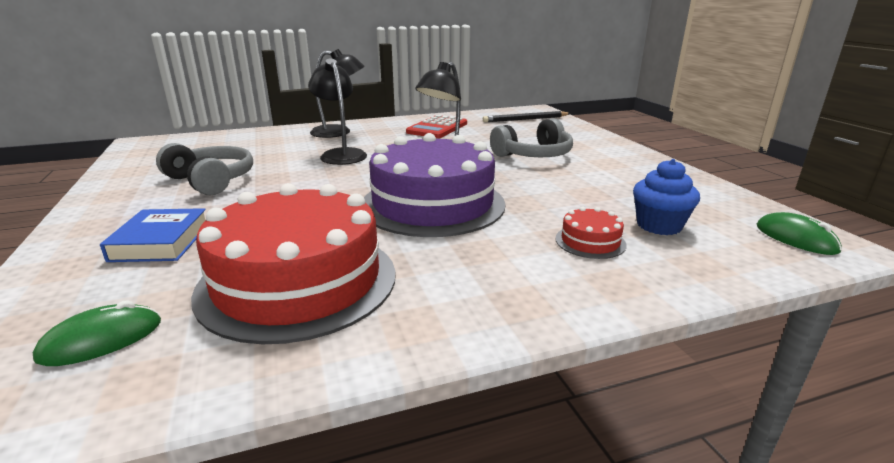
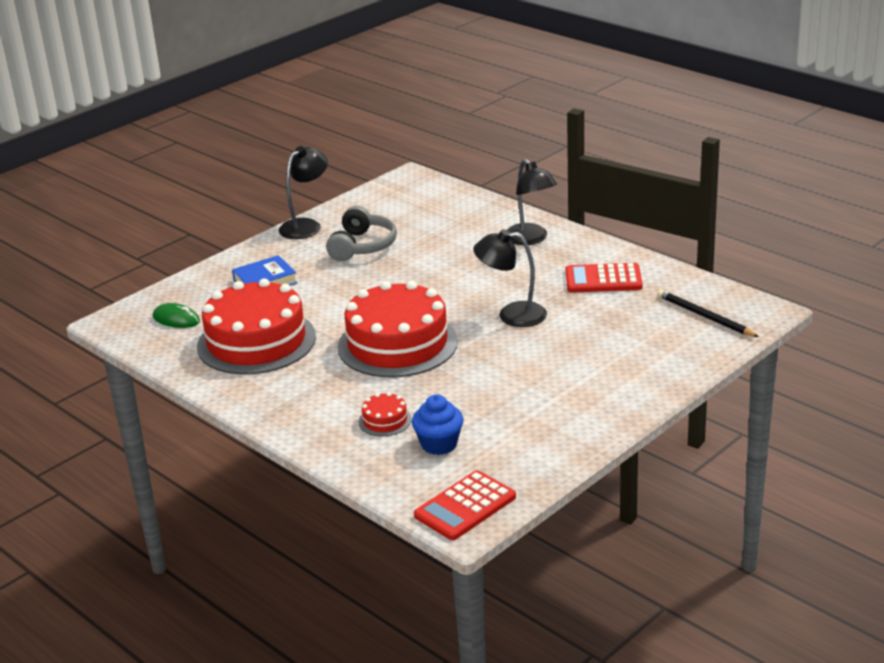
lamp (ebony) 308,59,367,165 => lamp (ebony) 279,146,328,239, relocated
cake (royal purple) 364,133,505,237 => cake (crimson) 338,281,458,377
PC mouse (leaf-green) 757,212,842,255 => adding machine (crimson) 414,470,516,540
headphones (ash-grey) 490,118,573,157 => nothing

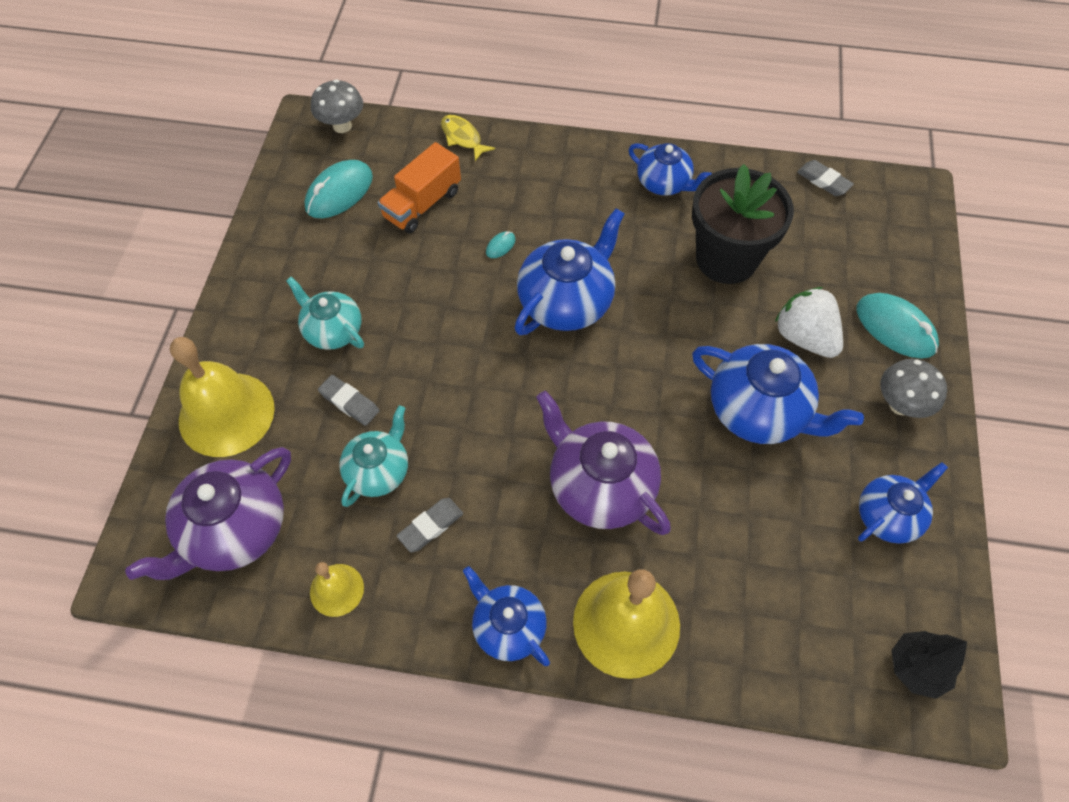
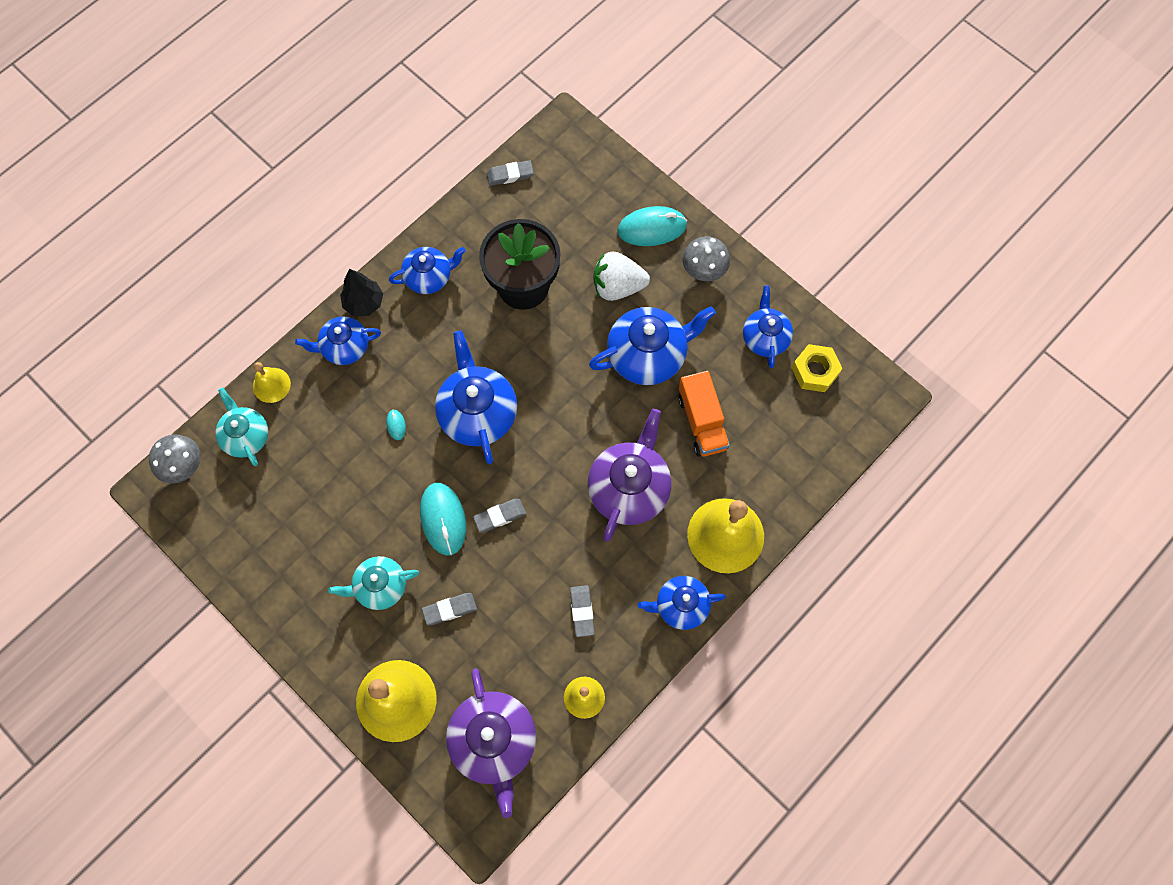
china teapot (aqua) 339,405,408,507 => china teapot (aqua) 216,388,268,466, relocated
fish (golden) 441,115,495,161 => hand bell (golden) 253,362,291,403
nothing => china teapot (cobalt) 295,316,381,365
tree (ebony) 892,631,967,699 => tree (ebony) 340,269,383,316, relocated
PC mouse (aqua) 305,160,373,218 => PC mouse (aqua) 420,483,466,556, relocated
nothing => gum eraser (ash-grey) 473,499,526,532
china teapot (royal purple) 536,390,671,535 => china teapot (royal purple) 588,409,671,542, 120 degrees clockwise
lorry (orange-coloured) 378,142,461,234 => lorry (orange-coloured) 678,371,730,457, relocated
nothing => hex nut (golden) 792,344,843,392

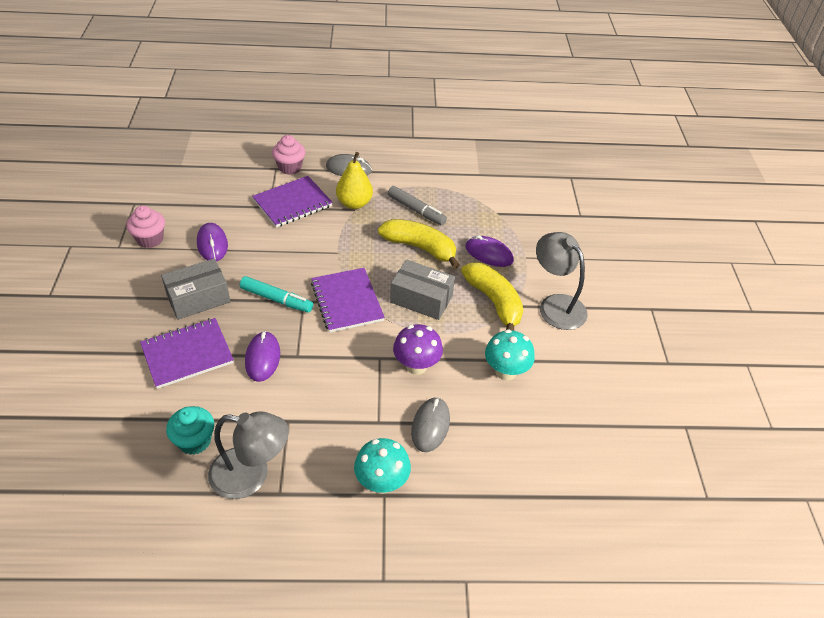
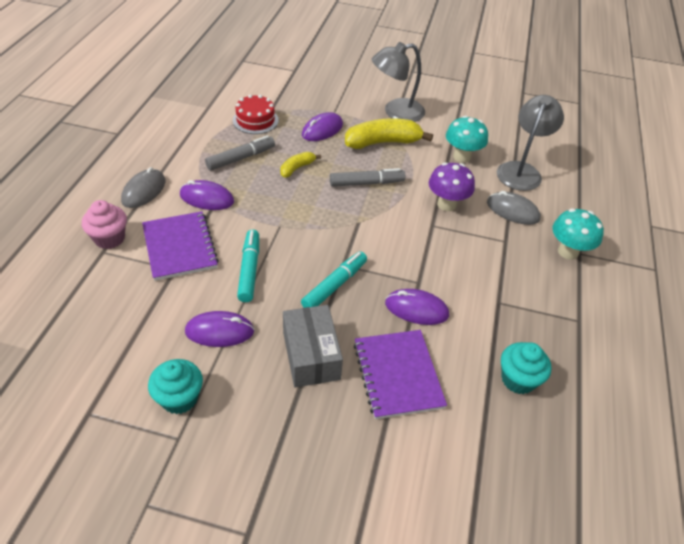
muffin (rosy) 126,206,165,248 => muffin (aqua) 148,359,203,414
pear fruit (golden) 336,152,373,209 => PC mouse (royal purple) 180,180,234,210
nothing => cake (crimson) 233,95,279,134
nothing => marker (aqua) 237,230,259,302
banana fruit (golden) 378,219,460,269 => banana fruit (golden) 280,152,321,178, x0.53
parcel (ash-grey) 390,259,455,320 => marker (ash-grey) 330,168,406,187
lamp (ash-grey) 208,411,289,499 => lamp (ash-grey) 497,95,564,191, relocated
notebook (royal purple) 311,268,385,333 => nothing

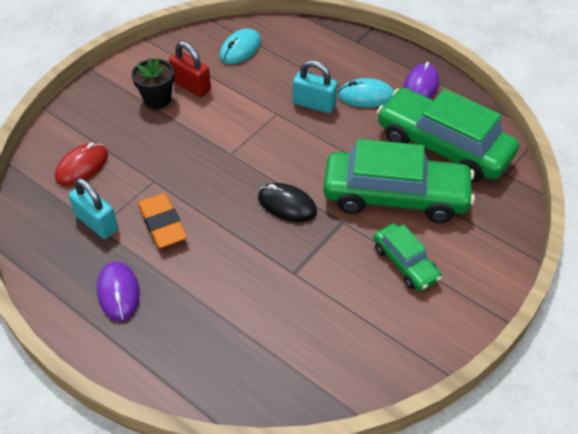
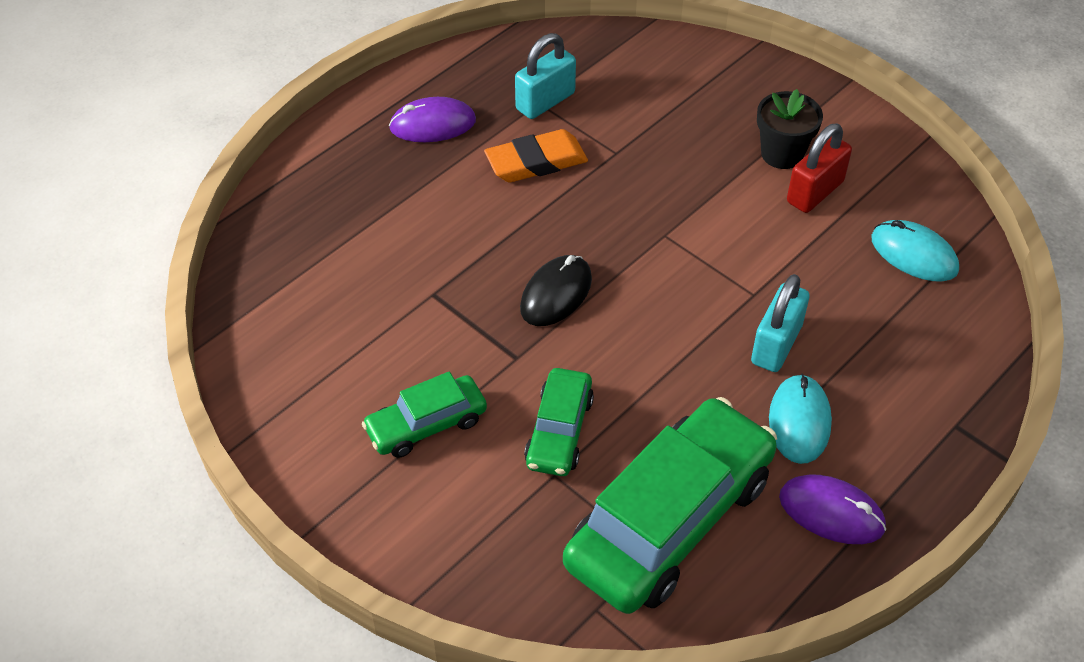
car (leaf-green) 323,139,475,223 => car (leaf-green) 524,368,594,476, x0.51
PC mouse (crimson) 55,142,108,186 => nothing

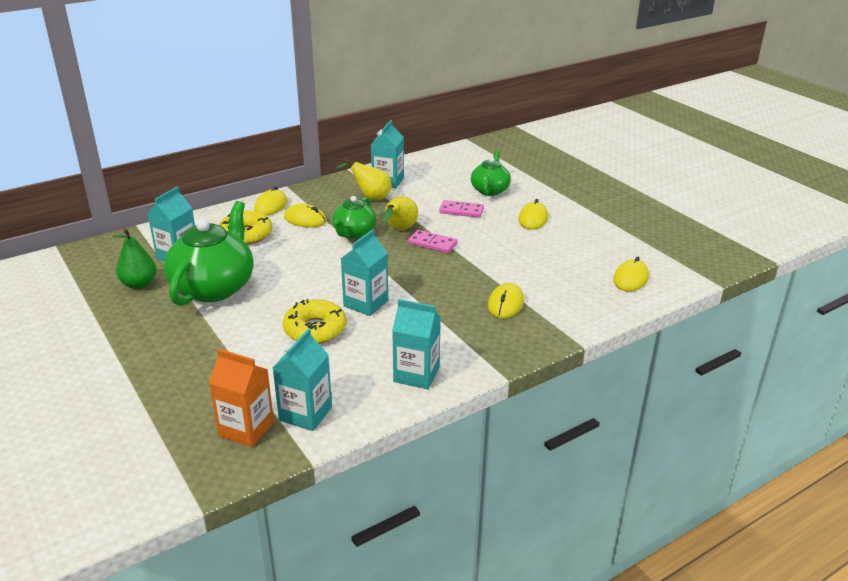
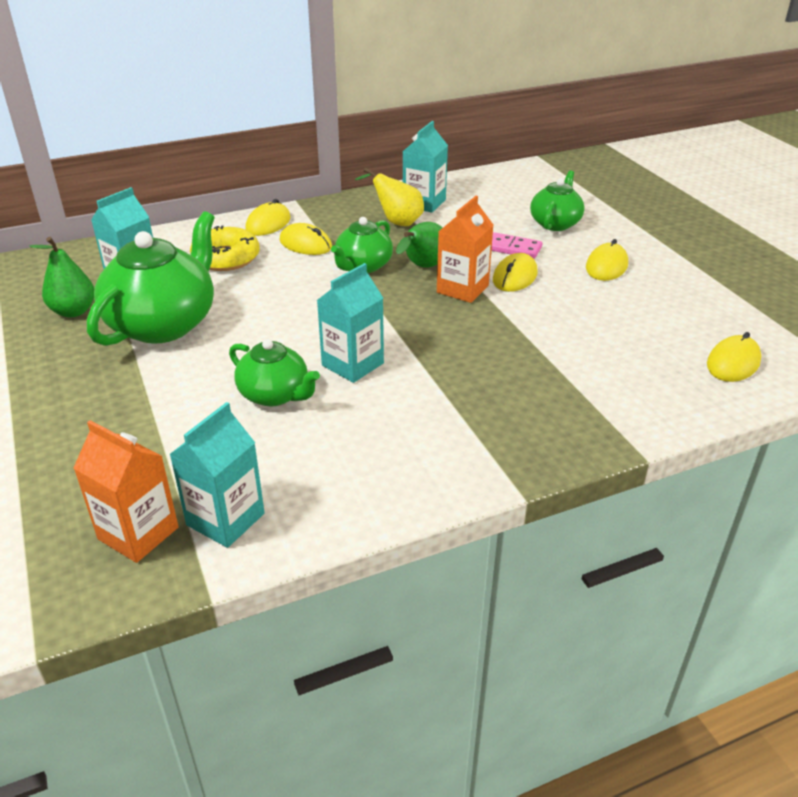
donut (golden) 283,299,346,344 => china teapot (leaf-green) 229,339,320,406
pear fruit (golden) 383,196,418,230 => pear fruit (leaf-green) 396,222,443,268
domino piece (rosy) 408,230,457,253 => milk carton (orange-coloured) 437,196,493,303
PC mouse (golden) 488,283,524,318 => PC mouse (golden) 493,253,538,292, relocated
milk carton (aqua) 392,299,441,389 => nothing

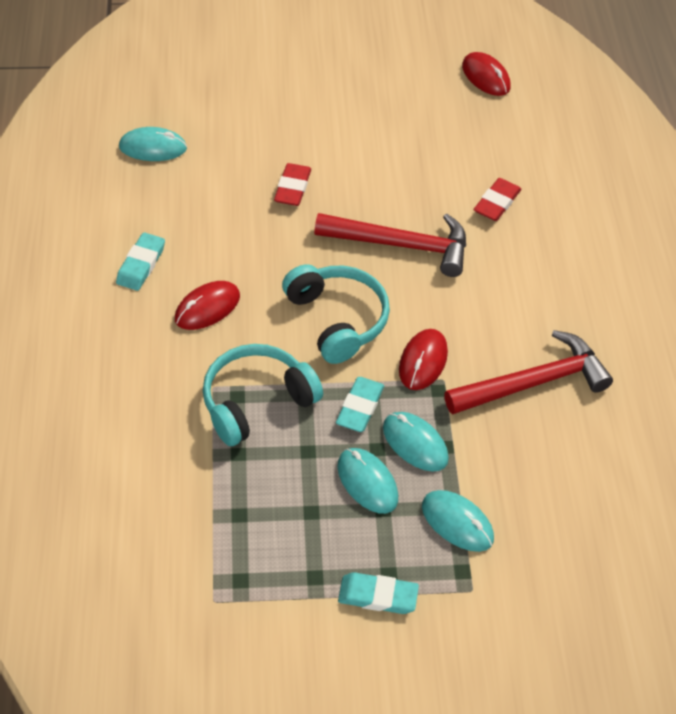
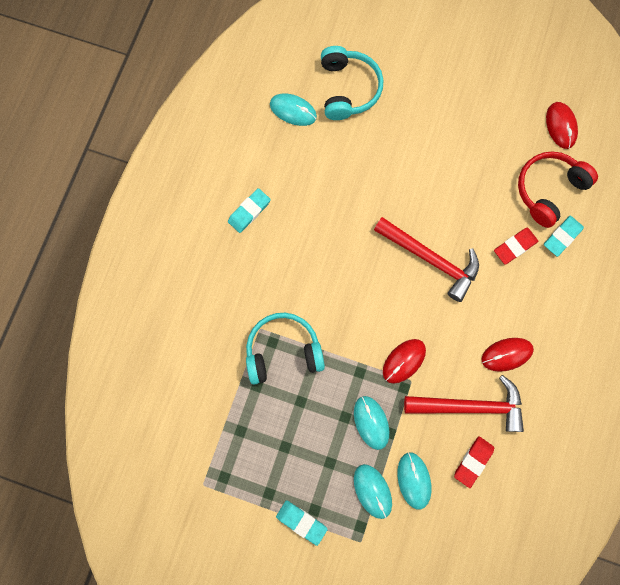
headphones (aqua) 282,264,390,364 => headphones (aqua) 321,46,383,120, relocated
PC mouse (aqua) 337,448,398,514 => PC mouse (aqua) 398,452,431,510, relocated
gum eraser (crimson) 274,163,311,206 => gum eraser (crimson) 454,436,494,488, relocated
PC mouse (crimson) 175,281,240,330 => PC mouse (crimson) 481,338,534,372, relocated
nothing => headphones (crimson) 518,151,598,228
gum eraser (aqua) 336,377,384,432 => gum eraser (aqua) 544,216,584,257, relocated

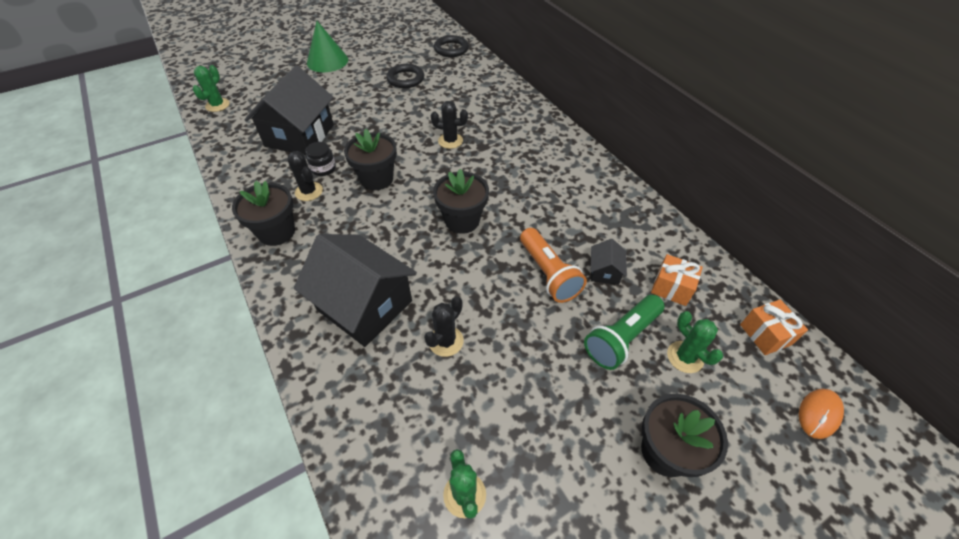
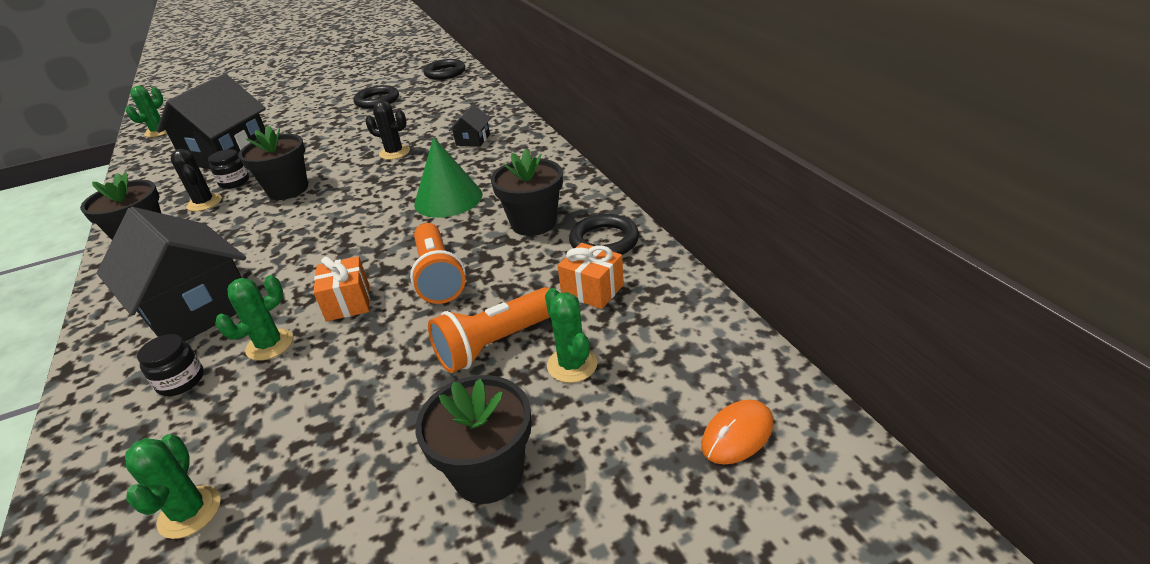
nothing => preserve jar (ebony) 137,334,204,396
prickly plant (ebony) 424,296,464,357 => prickly plant (leaf-green) 215,275,293,361
wrapped gift (orange-coloured) 740,299,808,355 => wrapped gift (orange-coloured) 313,256,370,321, relocated
solid cone (leaf-green) 307,21,348,72 => solid cone (leaf-green) 414,137,482,218, relocated
torch (leaf-green) 584,295,665,370 => torch (orange-coloured) 428,287,550,373
cottage (ebony) 591,239,627,285 => cottage (ebony) 449,104,491,147, relocated
plant pot (ebony) 433,169,489,234 => plant pot (ebony) 491,149,563,236, relocated
nothing => hoop (ebony) 569,214,639,255

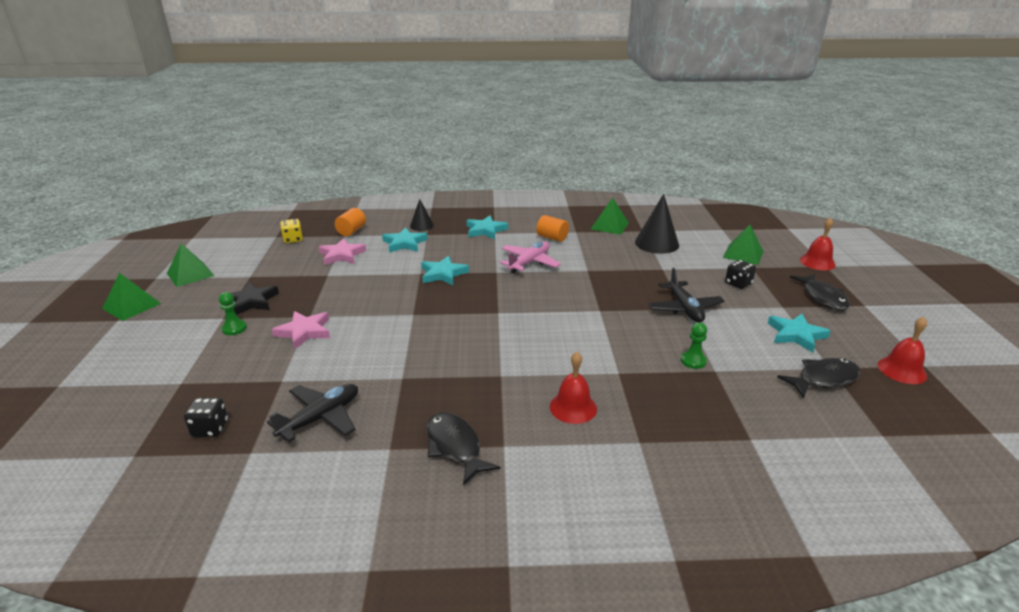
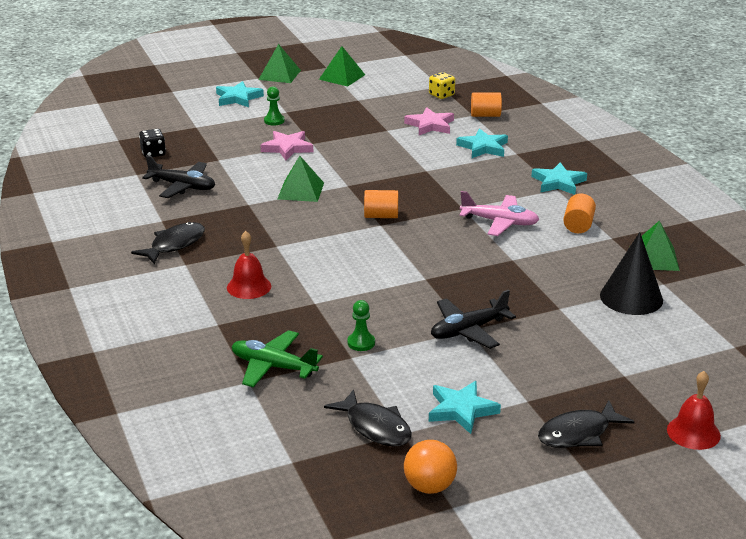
five-pointed star (aqua) 421,256,469,285 => five-pointed star (aqua) 216,81,264,107, relocated
nothing => toy plane (leaf-green) 232,330,323,387
pyramid shape (leaf-green) 723,224,763,265 => pyramid shape (leaf-green) 277,156,324,202, relocated
nothing => solid cylinder (orange-coloured) 364,190,398,218
hand bell (crimson) 877,317,927,384 => ball (orange-coloured) 404,440,457,494
five-pointed star (ebony) 231,282,279,315 => nothing
solid cone (ebony) 410,199,434,231 => nothing
die (ebony) 725,260,756,289 => nothing

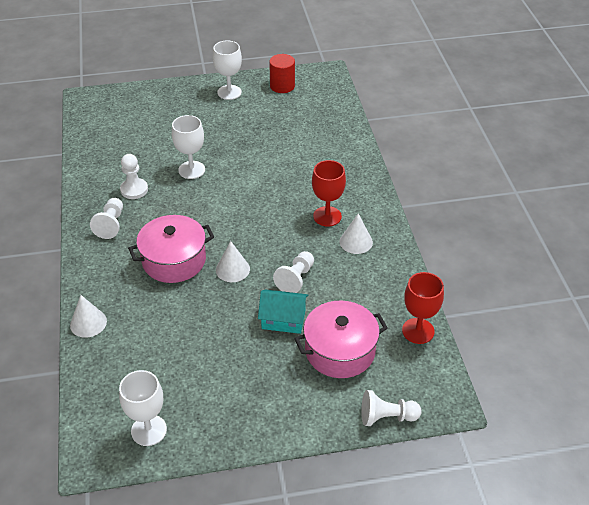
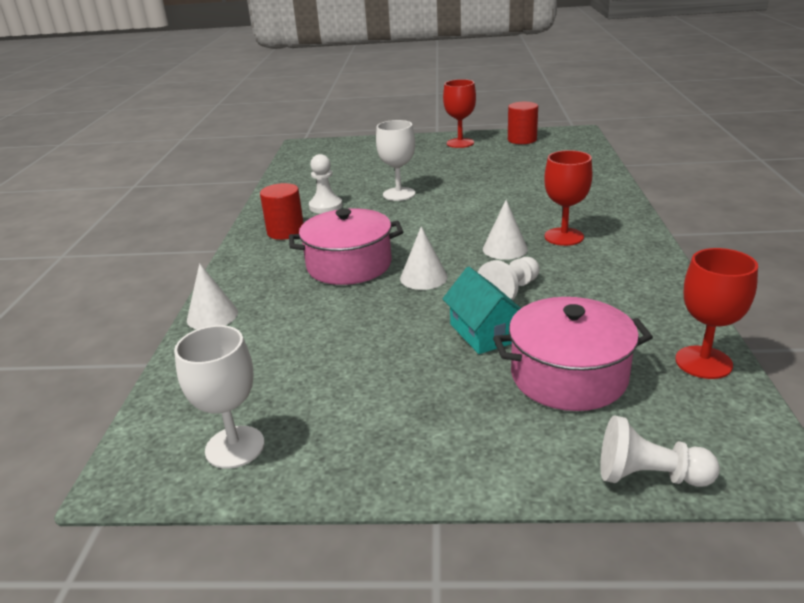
game pawn (snow-white) 90,198,123,239 => solid cylinder (crimson) 260,183,304,240
goblet (snow-white) 213,40,242,100 => goblet (crimson) 443,79,476,148
cottage (aqua) 258,289,308,334 => cottage (aqua) 443,267,521,354, 45 degrees clockwise
solid cone (snow-white) 340,213,373,254 => solid cone (snow-white) 483,200,528,260, relocated

